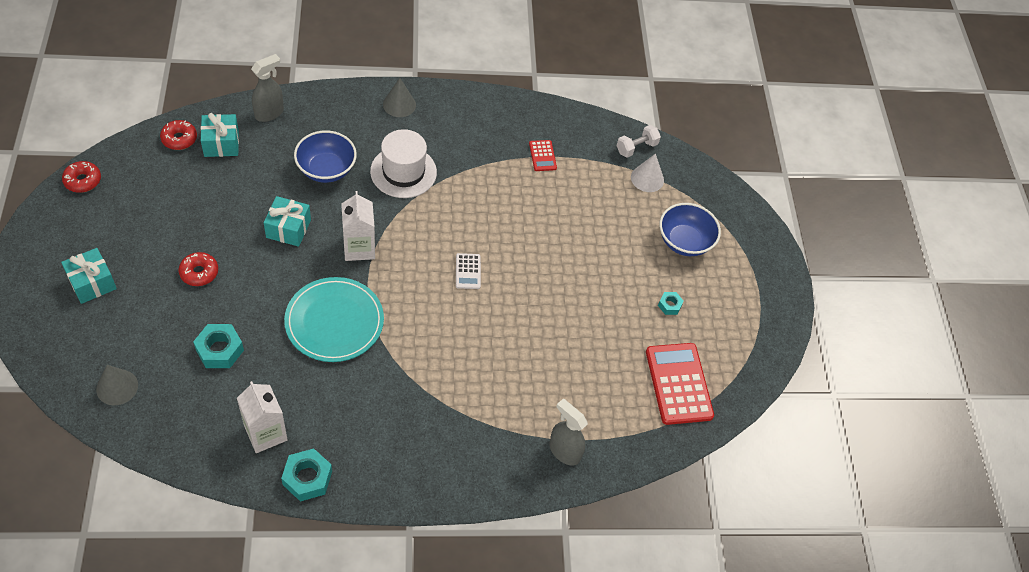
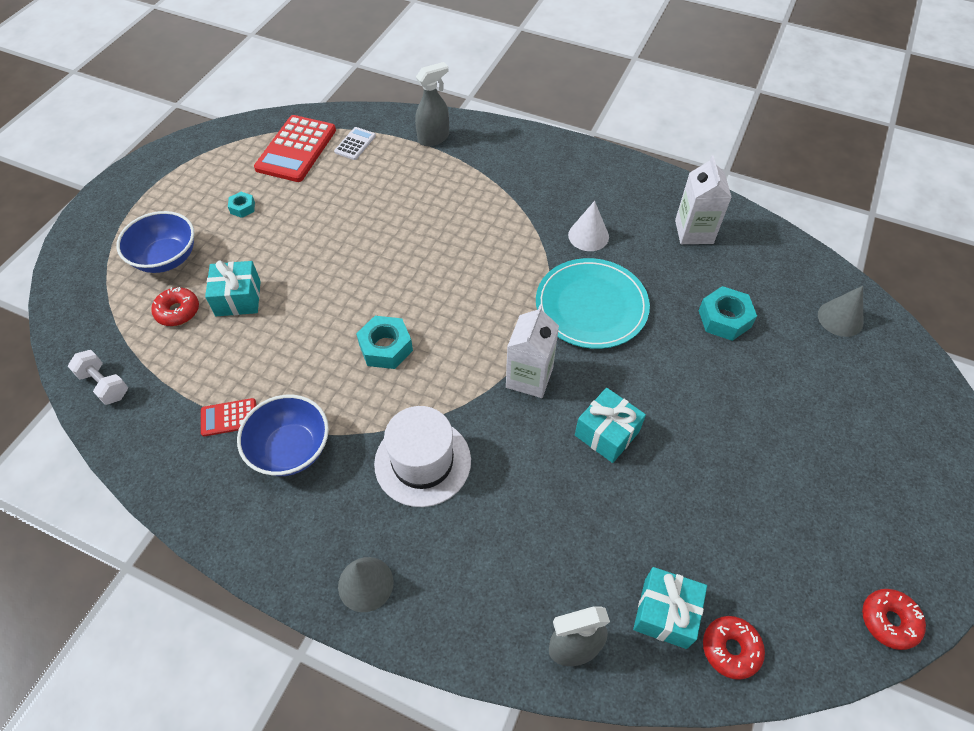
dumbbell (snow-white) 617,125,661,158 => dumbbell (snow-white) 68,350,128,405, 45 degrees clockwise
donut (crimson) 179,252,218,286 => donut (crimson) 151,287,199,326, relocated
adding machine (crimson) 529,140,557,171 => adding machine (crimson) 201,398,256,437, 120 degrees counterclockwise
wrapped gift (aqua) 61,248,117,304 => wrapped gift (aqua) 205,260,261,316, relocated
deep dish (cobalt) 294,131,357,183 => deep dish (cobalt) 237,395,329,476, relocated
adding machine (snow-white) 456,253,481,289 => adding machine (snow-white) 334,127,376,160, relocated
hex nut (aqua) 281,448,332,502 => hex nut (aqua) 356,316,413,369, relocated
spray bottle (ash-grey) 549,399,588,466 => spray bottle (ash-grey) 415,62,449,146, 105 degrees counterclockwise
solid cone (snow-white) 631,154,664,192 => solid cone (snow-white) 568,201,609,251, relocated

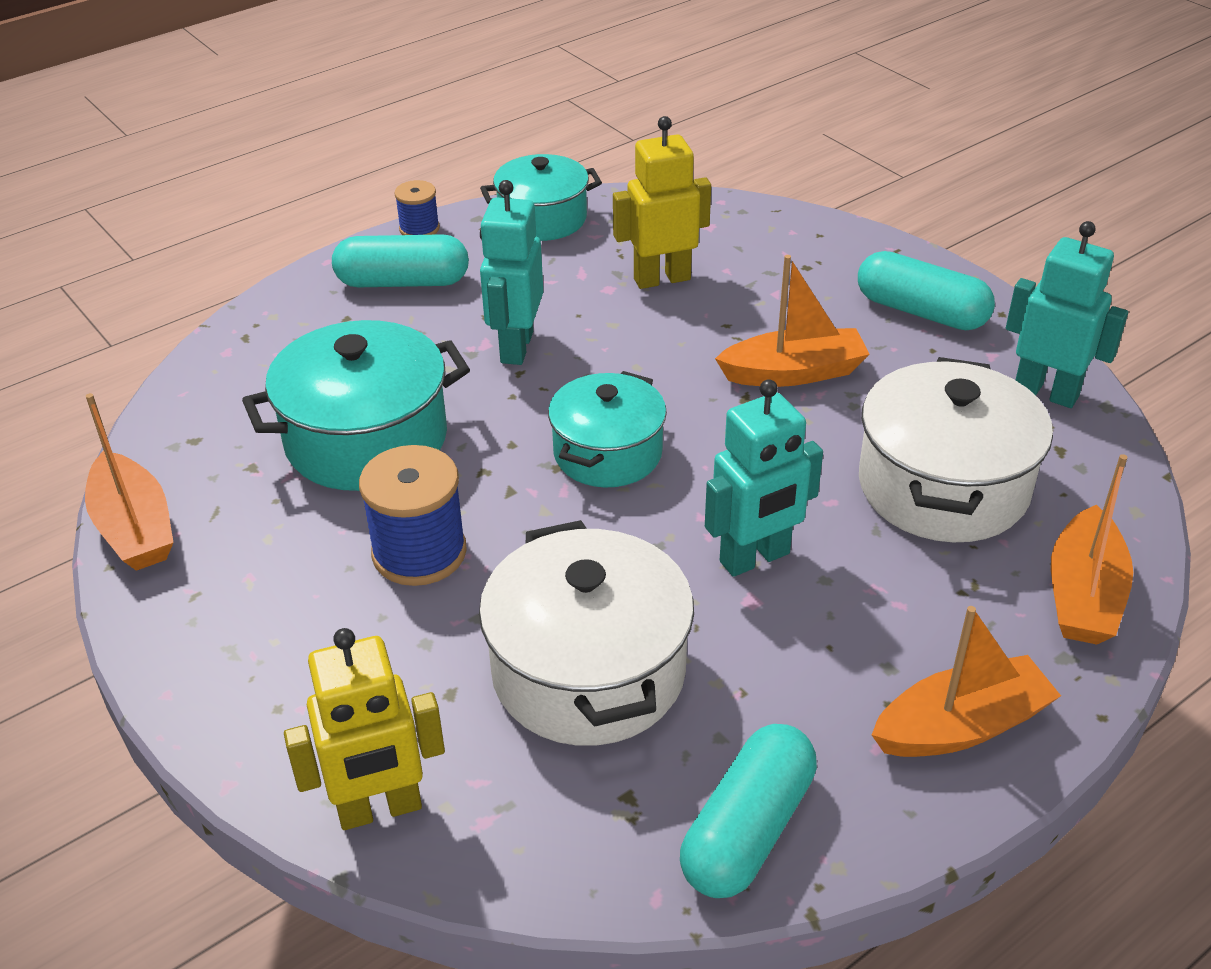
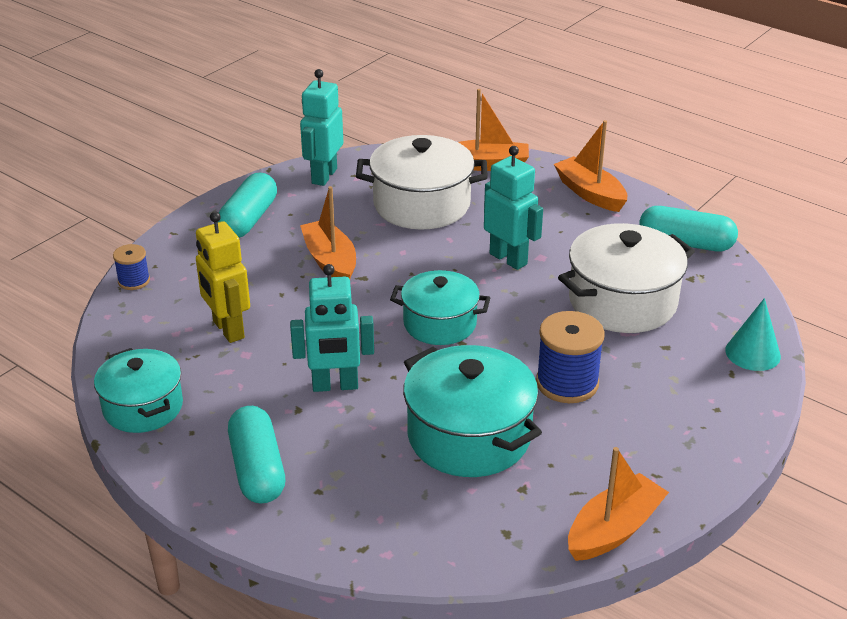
reel of thread (cobalt) 394,180,440,235 => reel of thread (cobalt) 113,244,150,290, relocated
robot figure (golden) 284,628,445,830 => solid cone (aqua) 725,298,781,371

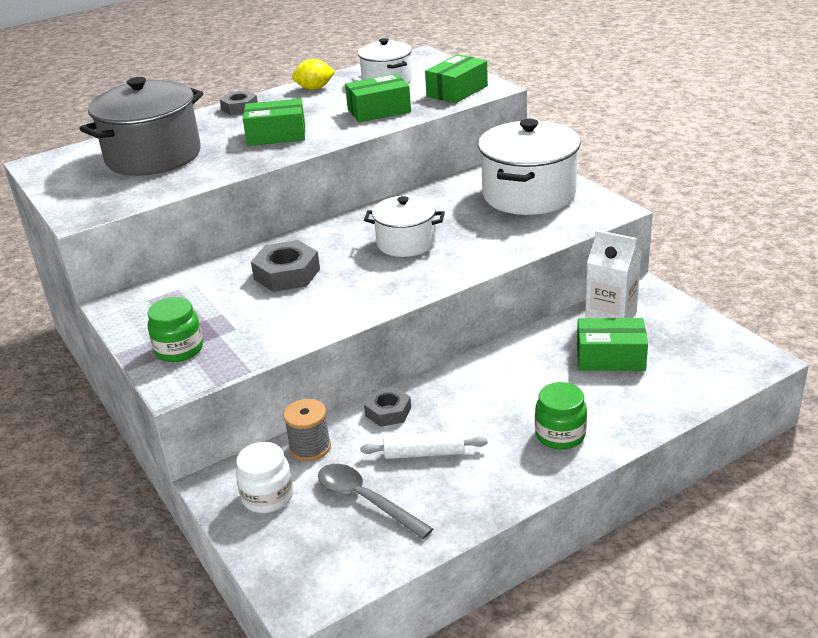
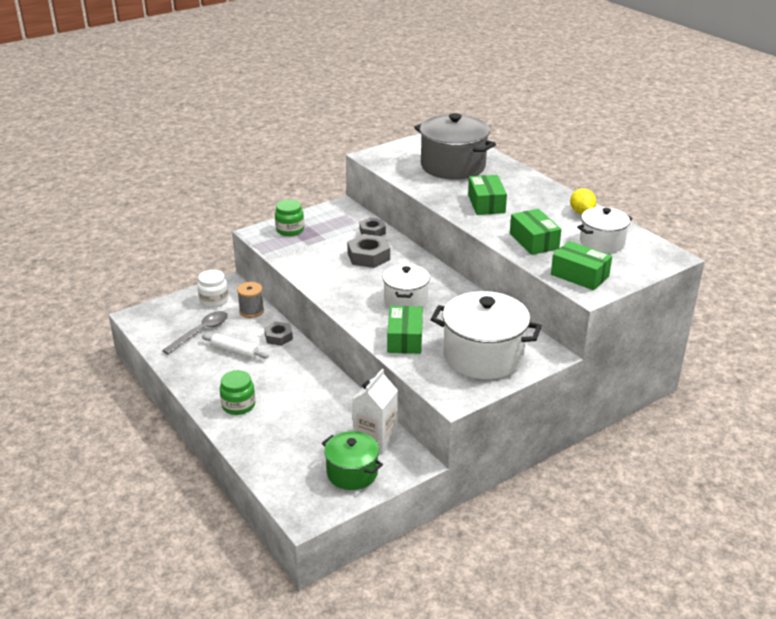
dough roller (snow-white) 360,432,488,459 => dough roller (snow-white) 202,333,269,359, 60 degrees counterclockwise
nothing => pot (leaf-green) 322,431,383,490
hex nut (ash-grey) 220,91,258,115 => hex nut (ash-grey) 360,218,386,236, relocated
parcel (leaf-green) 577,318,648,371 => parcel (leaf-green) 387,306,423,354, relocated

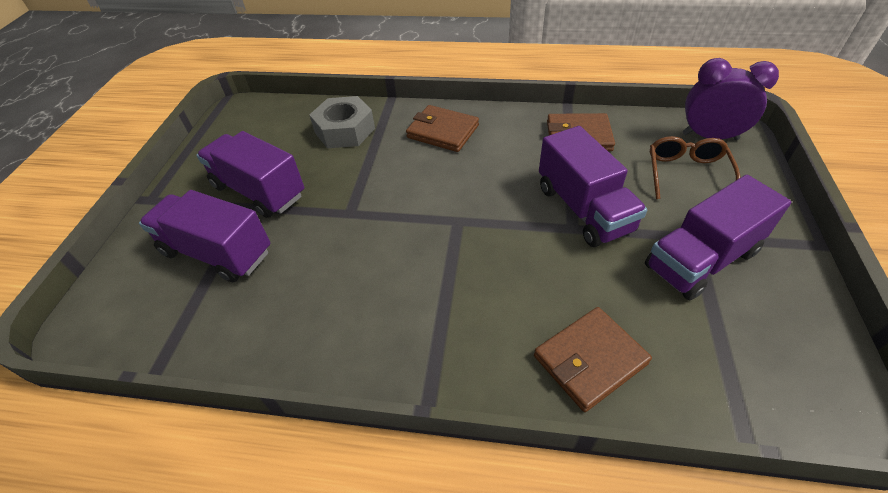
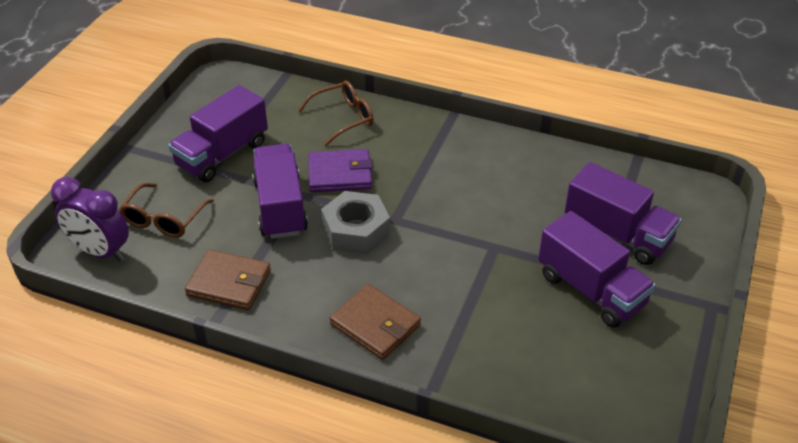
lorry (royal purple) 645,175,791,300 => lorry (royal purple) 168,85,268,182, 150 degrees clockwise
card wallet (dark brown) 534,307,652,412 => glasses (dark brown) 298,81,374,146
nothing => card wallet (royal purple) 308,149,372,192
hex nut (ash-grey) 309,96,375,148 => hex nut (ash-grey) 321,191,390,254, relocated

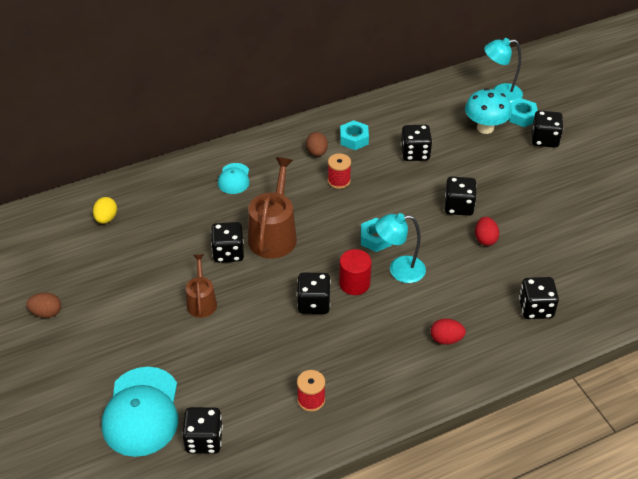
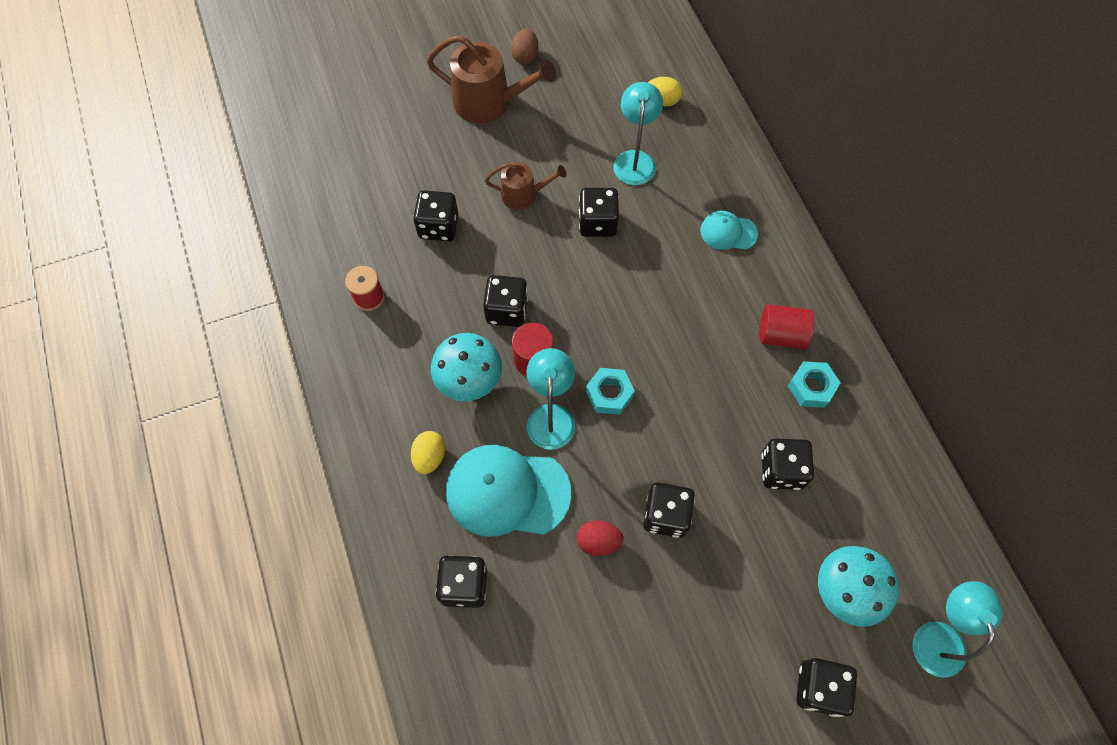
egg (crimson) 430,319,466,345 => egg (golden) 411,431,445,474
die (ebony) 182,407,223,454 => die (ebony) 413,190,458,241, relocated
watering can (dark brown) 248,157,297,259 => watering can (dark brown) 427,35,556,123, relocated
nothing => toadstool (aqua) 431,333,502,401
cap (aqua) 102,367,178,457 => cap (aqua) 446,445,571,537, relocated
nothing => lamp (aqua) 613,82,663,185
egg (dark brown) 306,132,328,157 => solid cylinder (crimson) 759,304,814,349
reel of thread (crimson) 328,153,351,189 => nothing
hex nut (aqua) 509,98,538,127 => nothing

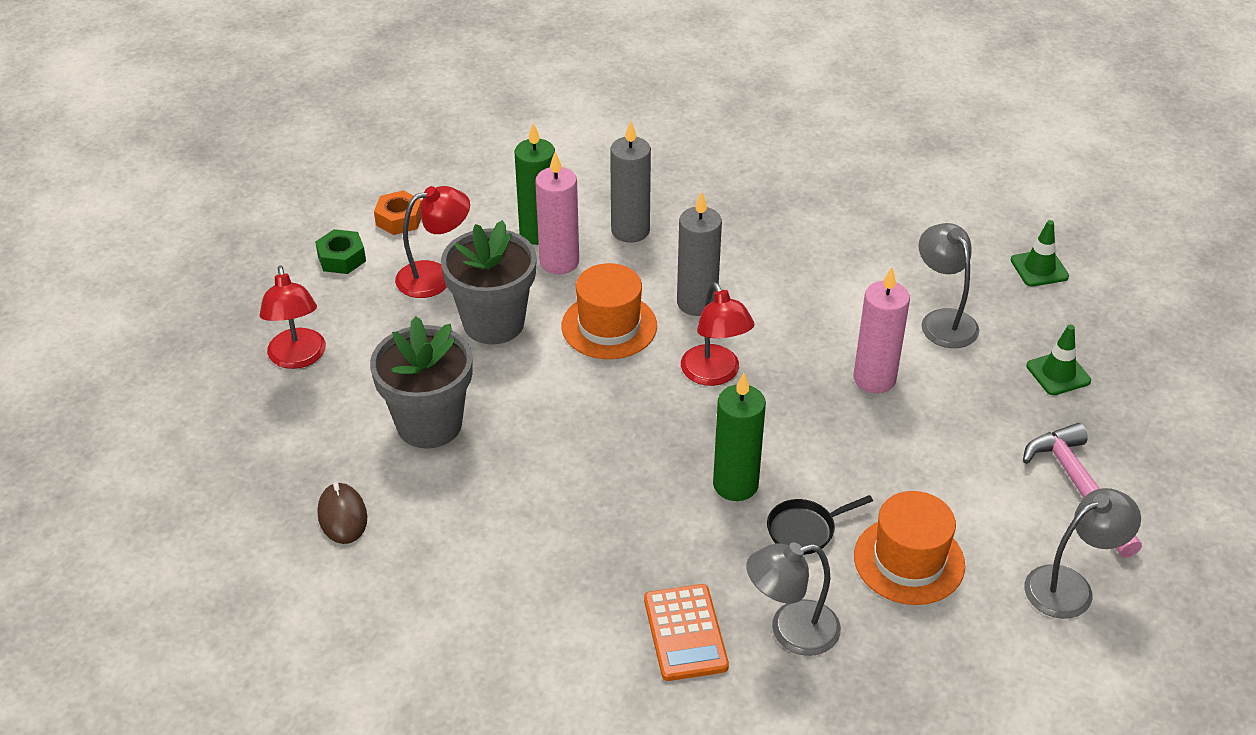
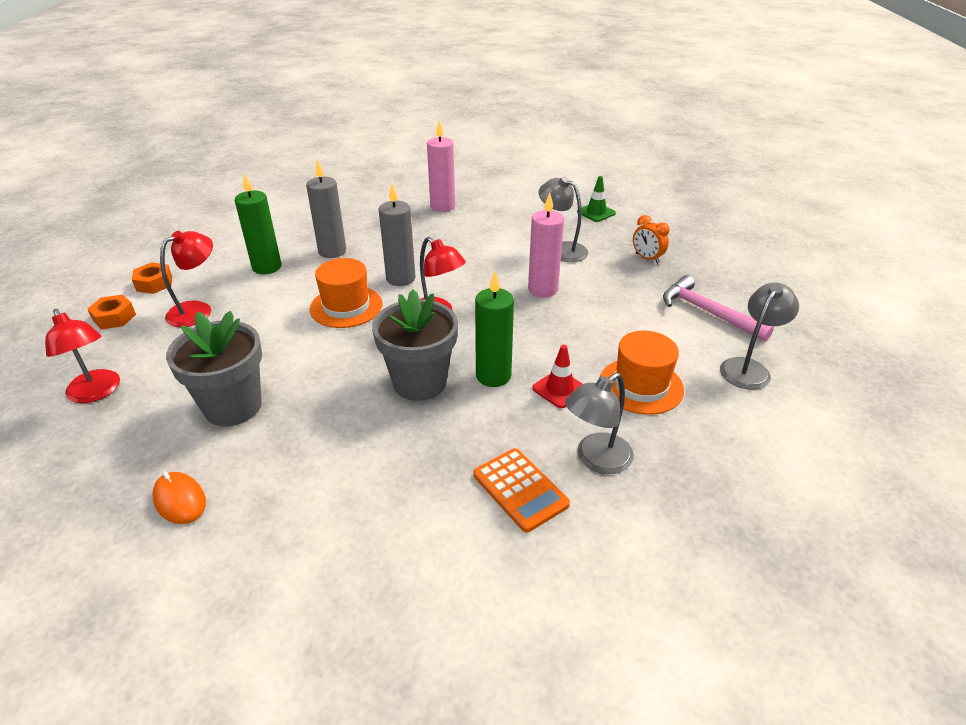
hex nut (leaf-green) 315,229,366,274 => hex nut (orange-coloured) 87,294,136,329
PC mouse (dark brown) 318,482,367,544 => PC mouse (orange-coloured) 152,472,206,524
plant pot (ash-grey) 441,220,537,344 => plant pot (ash-grey) 372,290,458,401, relocated
wax candle (rosy) 535,152,579,274 => wax candle (rosy) 427,121,455,212, relocated
frying pan (ebony) 767,495,873,555 => traffic cone (crimson) 532,345,583,408
traffic cone (leaf-green) 1026,325,1091,395 => clock (orange-coloured) 633,215,669,264

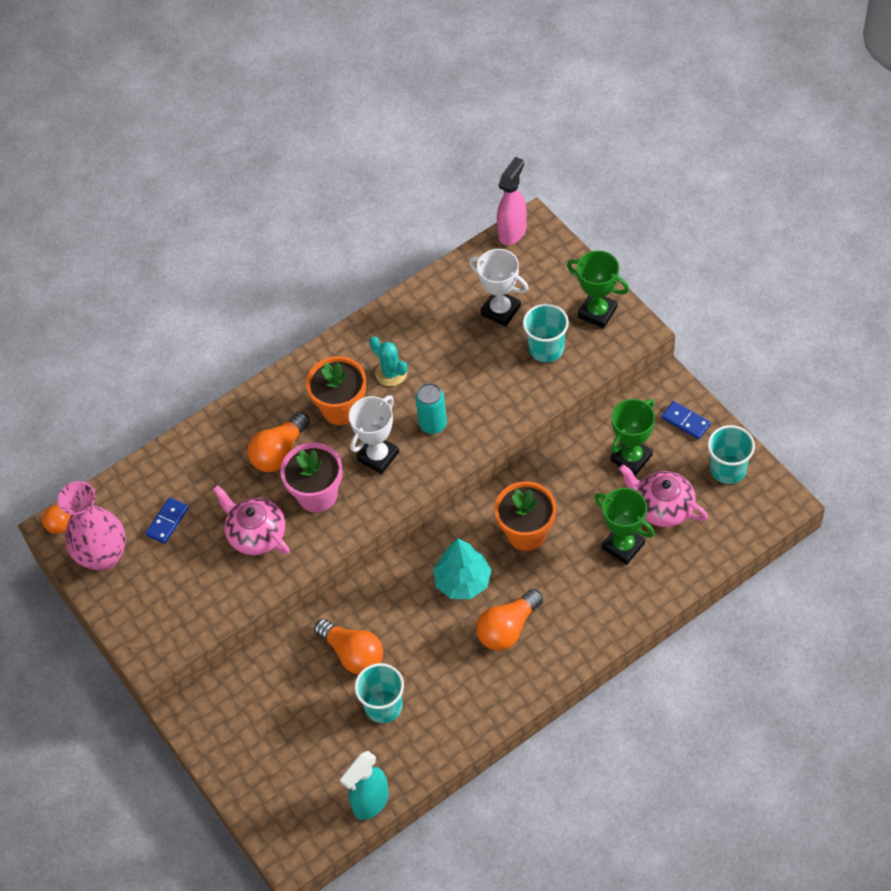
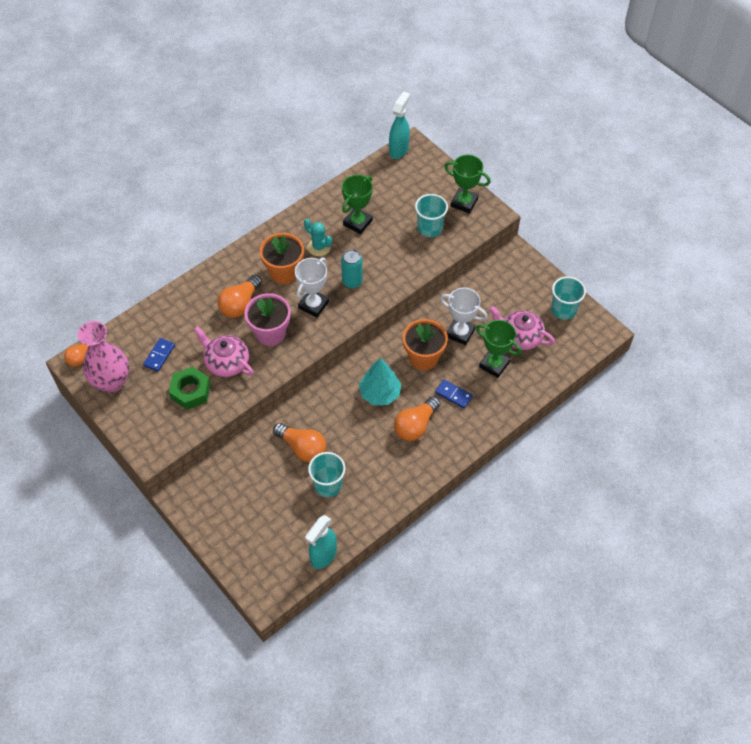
nothing => hex nut (leaf-green) 169,367,211,410
trophy (leaf-green) 611,399,655,476 => trophy (leaf-green) 342,175,373,234, relocated
spray bottle (rosy) 497,157,527,245 => spray bottle (aqua) 389,91,410,159
domino piece (cobalt) 661,401,711,439 => domino piece (cobalt) 435,379,473,409, relocated
trophy (snow-white) 469,249,529,327 => trophy (snow-white) 440,288,488,345, relocated

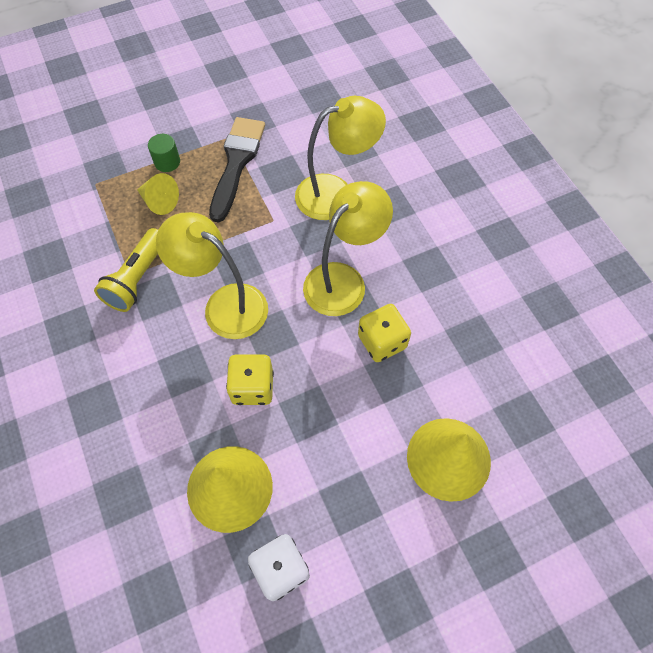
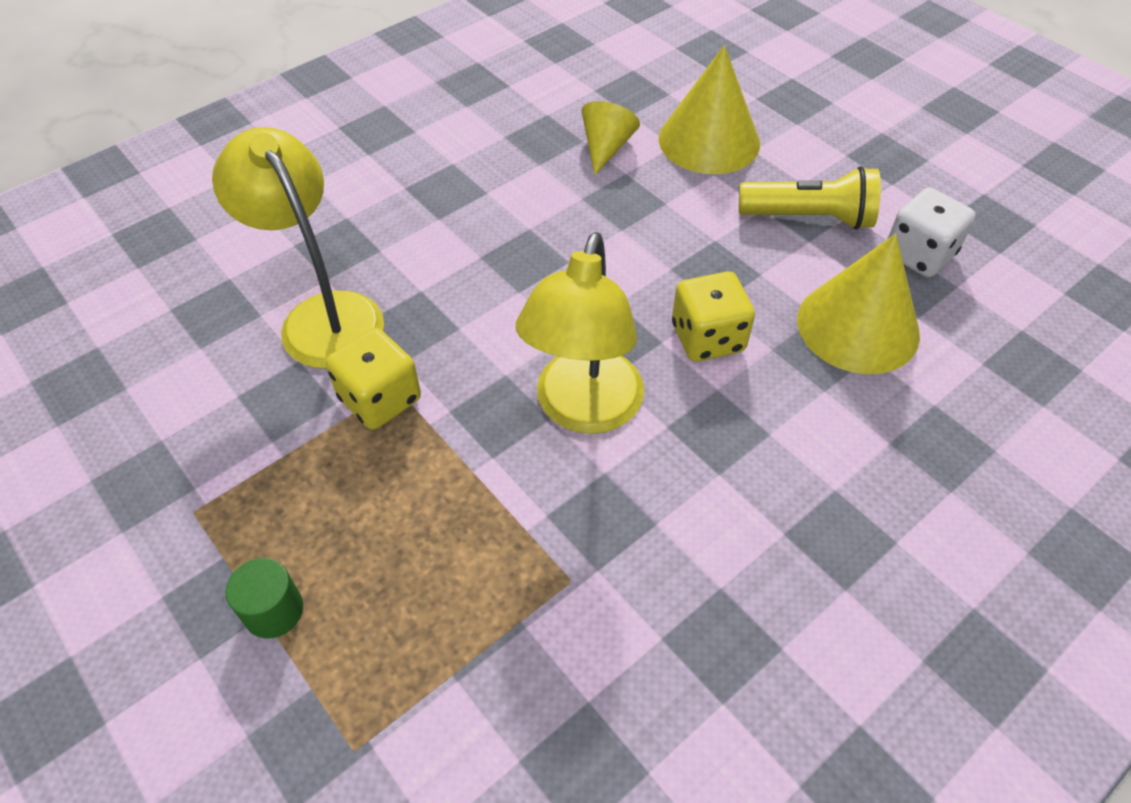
die (golden) 358,304,411,362 => die (golden) 326,328,421,430, relocated
solid cone (golden) 137,173,179,215 => solid cone (golden) 581,101,640,175, relocated
torch (golden) 94,228,158,312 => torch (golden) 739,166,881,230, relocated
paintbrush (ebony) 209,117,265,222 => nothing
lamp (golden) 303,181,393,316 => nothing

